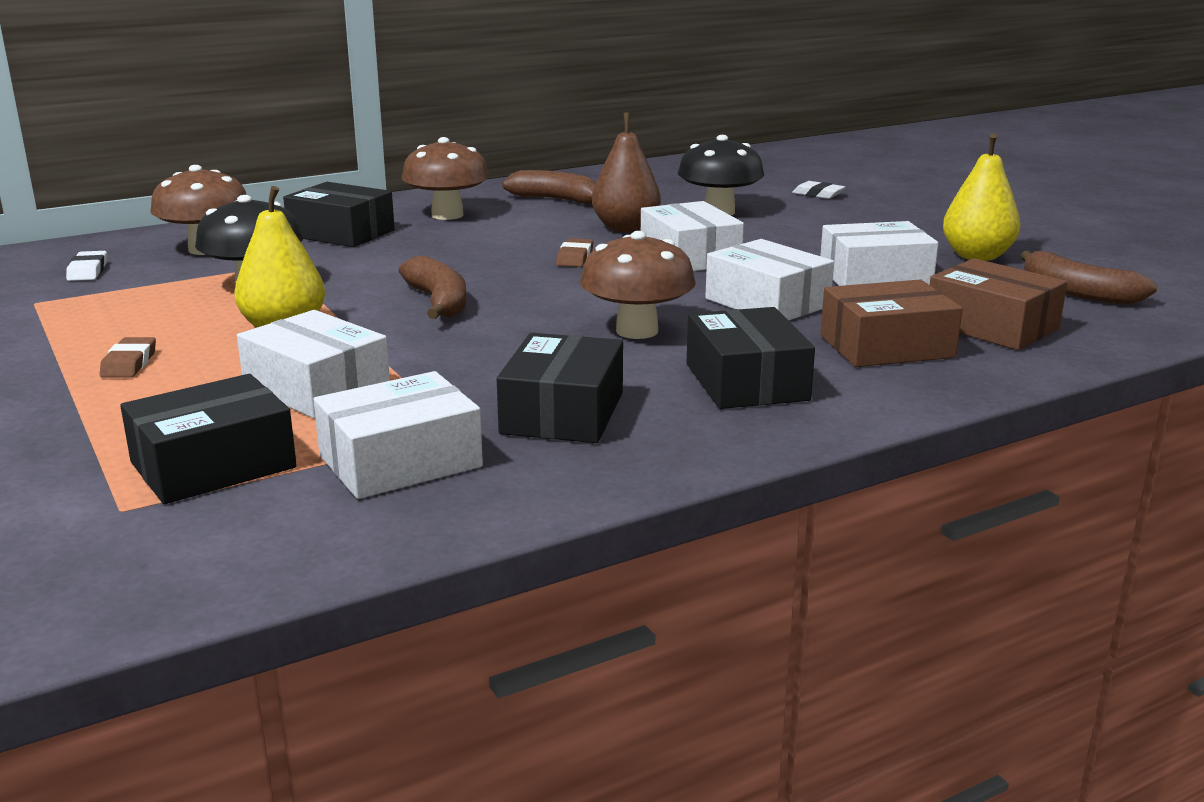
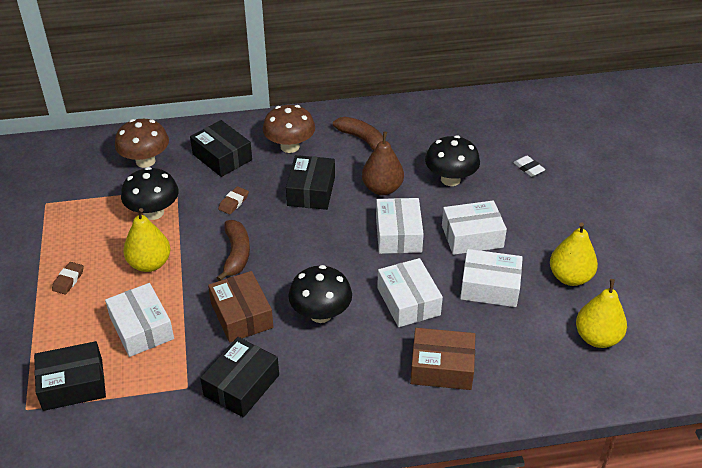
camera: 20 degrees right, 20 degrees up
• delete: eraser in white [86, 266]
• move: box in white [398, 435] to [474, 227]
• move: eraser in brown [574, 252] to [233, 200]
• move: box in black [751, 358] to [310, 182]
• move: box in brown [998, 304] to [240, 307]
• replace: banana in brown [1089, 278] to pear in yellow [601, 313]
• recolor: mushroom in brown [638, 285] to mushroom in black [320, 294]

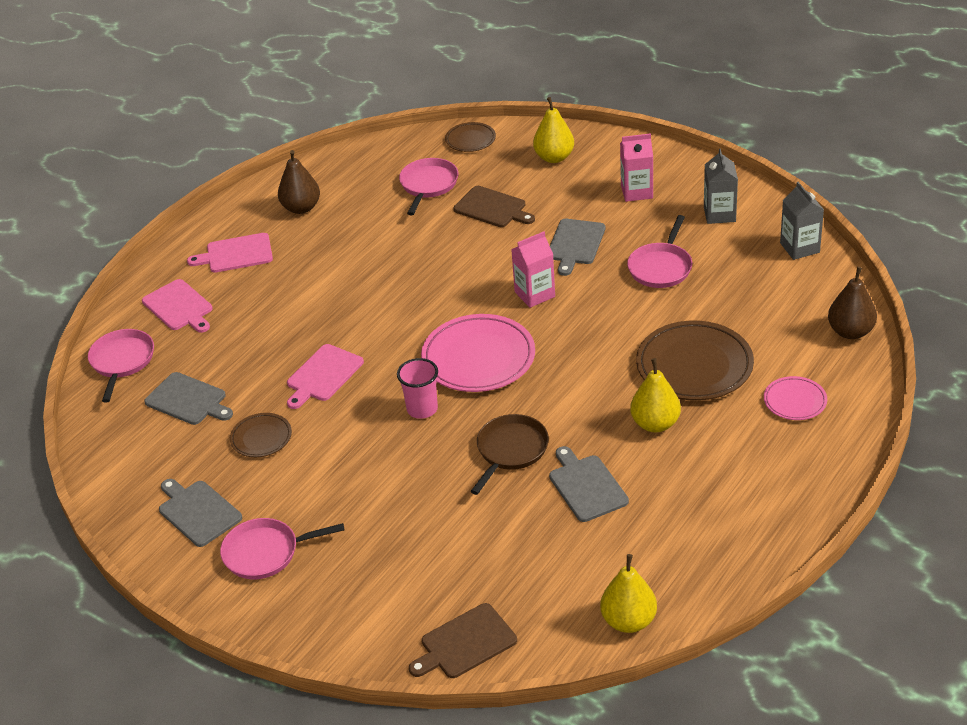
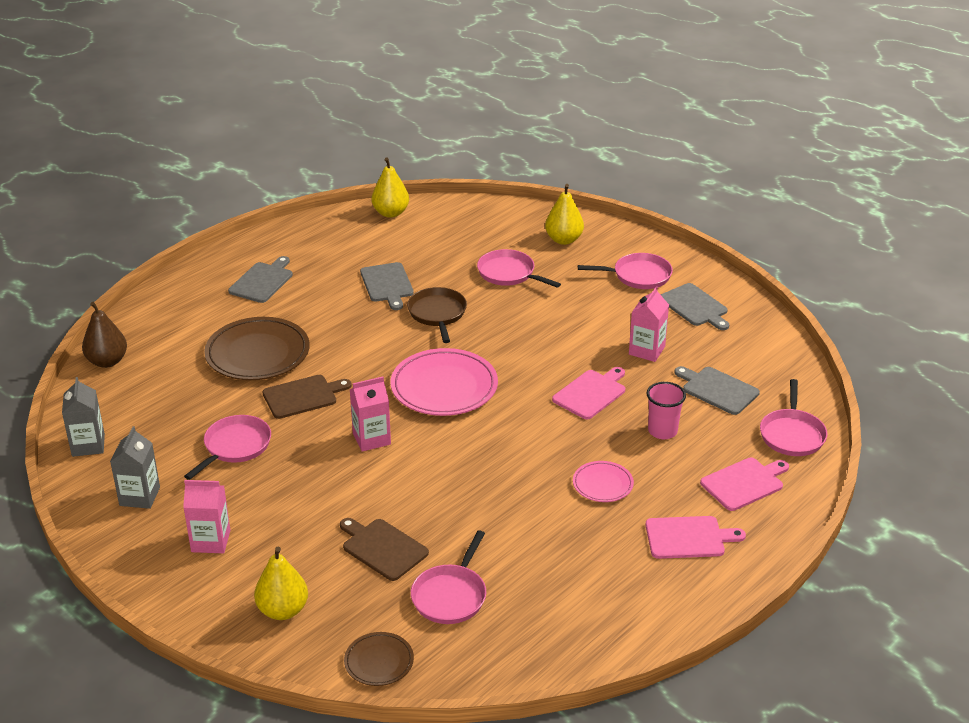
camera: 175 degrees left, 5 degrees down
• delete: pear in brown [299, 182]
• insert: pan in pink [519, 268]
• move: cup in pink [417, 388] to [666, 410]
• move: cutting board in brown [463, 640] to [307, 397]
• move: cutting board in grey [577, 247] to [260, 279]
• move: pear in yellow [655, 395] to [564, 214]
• move: plate in pink [795, 398] to [603, 481]
• replace: plate in brown [261, 435] to carton in pink [649, 324]
• rotate: cutting board in pink [177, 306] = [744, 484] 90 degrees clockwise
• rotate: pan in brown [509, 454] = [437, 315] 135 degrees clockwise

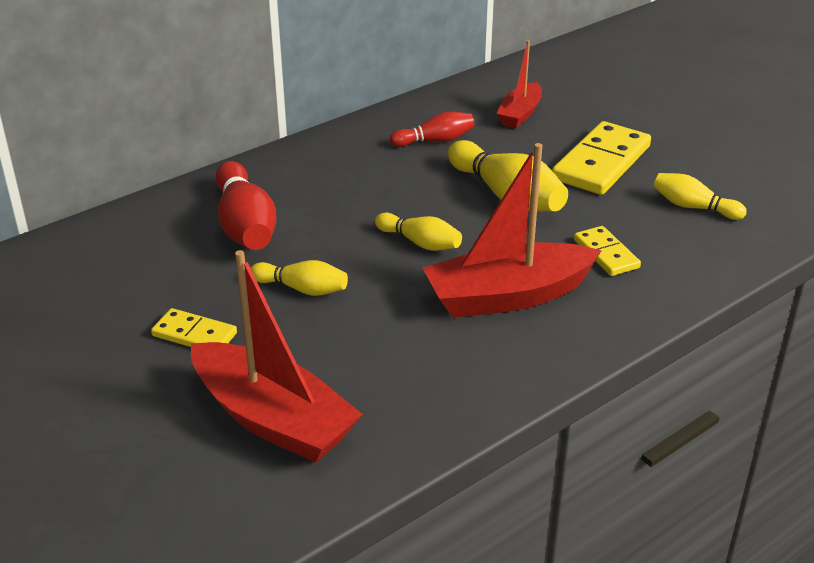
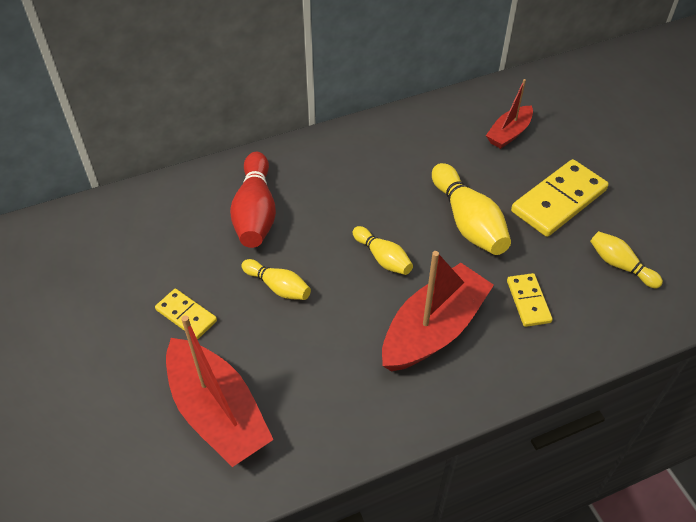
camera: 15 degrees right, 15 degrees up
• delete: bowling pin in red [432, 129]
• rotate: boat in red [512, 230] = [438, 311] 135 degrees clockwise

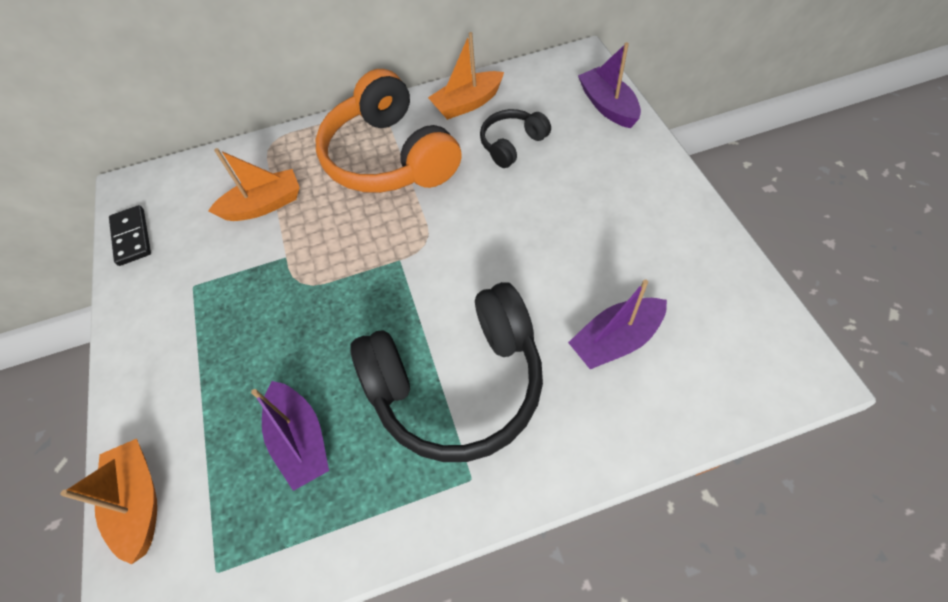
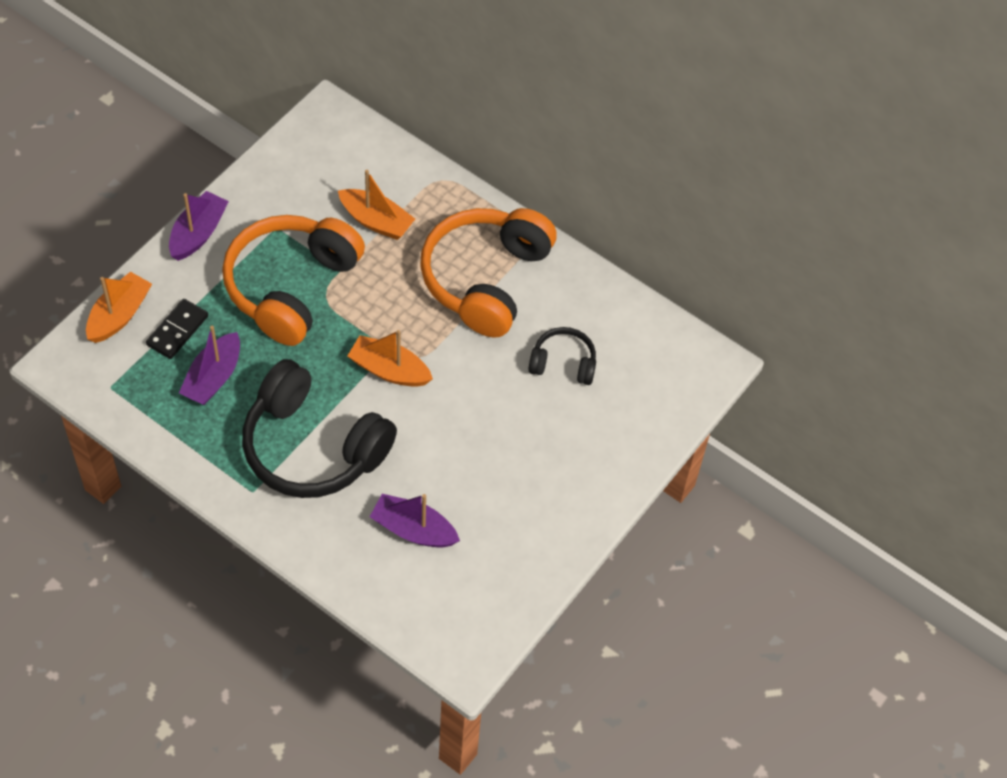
camera: 45 degrees right, 0 degrees up
• insert: headphones in orange [293, 280]
• move: domino in black [130, 235] to [177, 329]
• move: boat in orange [466, 76] to [390, 358]
• move: boat in purple [609, 85] to [199, 226]

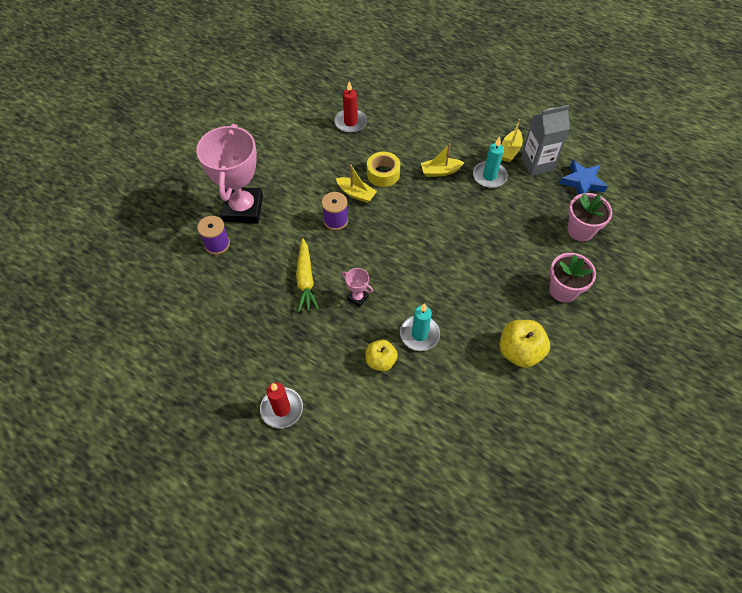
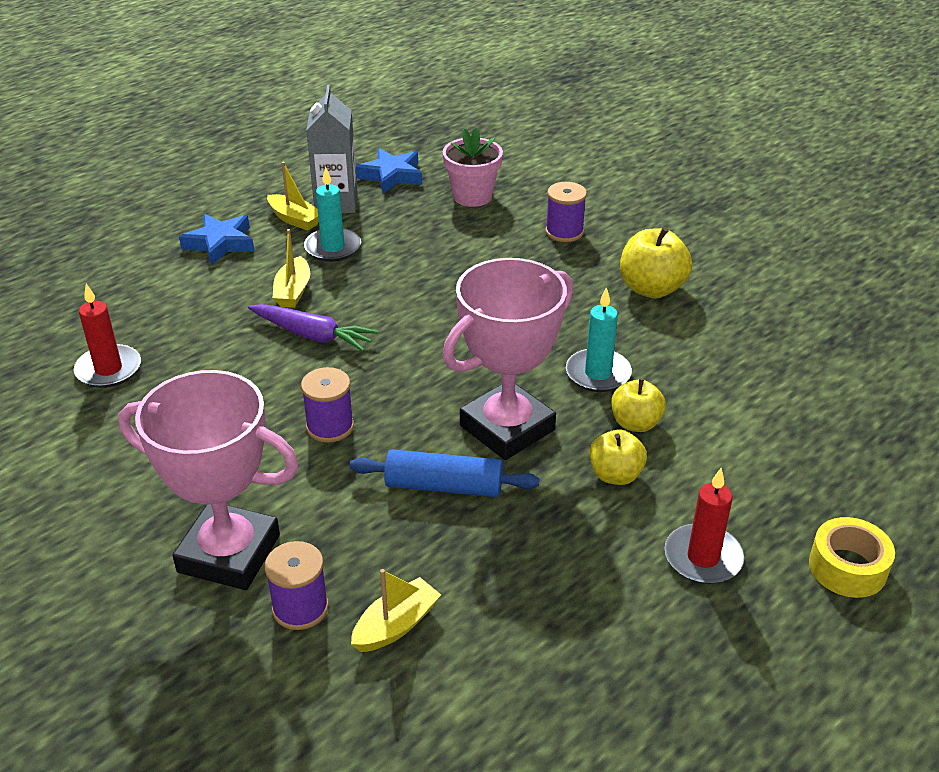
camera: 75 degrees left, 20 degrees down
• insert: star in blue [216, 240]
• insert: carrot in purple [313, 327]
• insert: apple in yellow [618, 457]
• move: boat in yellow [356, 184] to [396, 610]
• move: tape in yellow [383, 169] to [852, 557]
• replace: carrot in yellow [307, 275] to rolling pin in blue [444, 473]
• replace: flower pot in pink [572, 278] to spool in purple [566, 212]
• resize: trophy in pink [357, 287] = [508, 359] x2.48

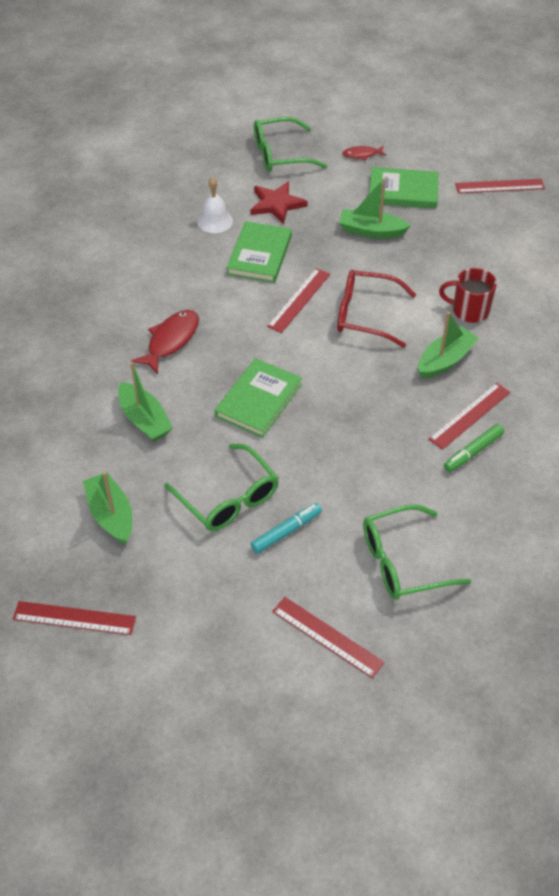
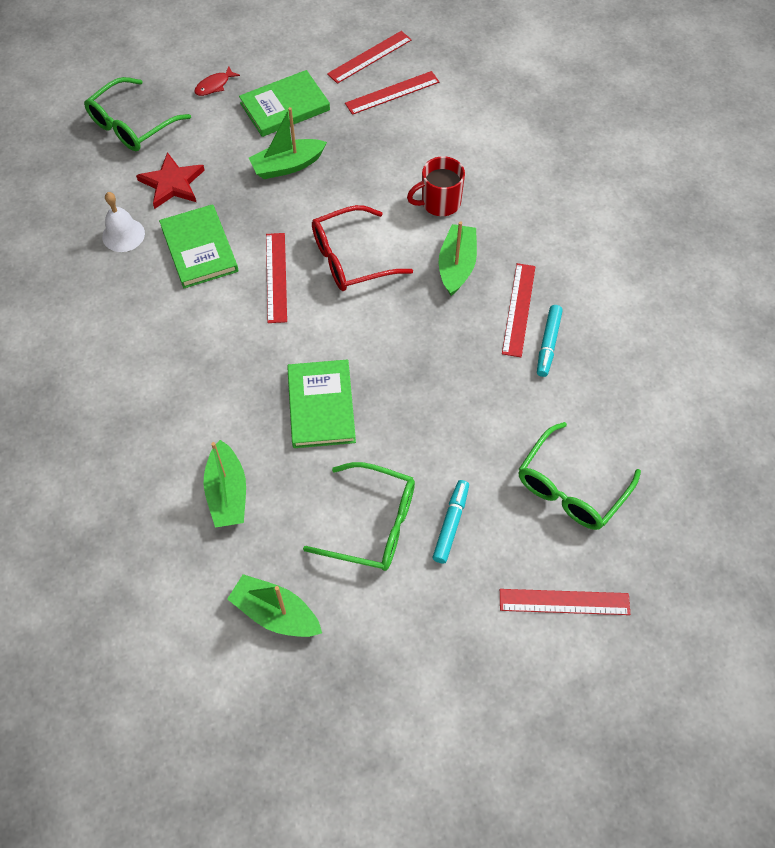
camera: 35 degrees left, 10 degrees up
• delete: fish in red [165, 342]
• move: ruler in red [74, 618] to [392, 93]
• recolor: marker in green [474, 448] to marker in turquoise [550, 341]
• rotate: boat in green [145, 401] = [225, 484] 60 degrees clockwise

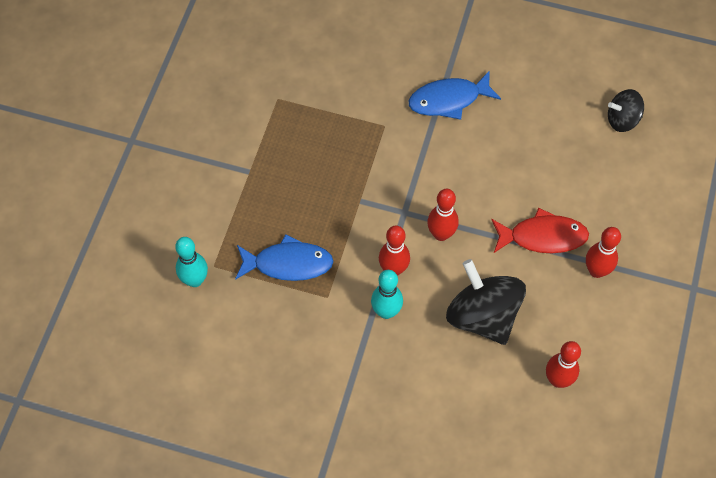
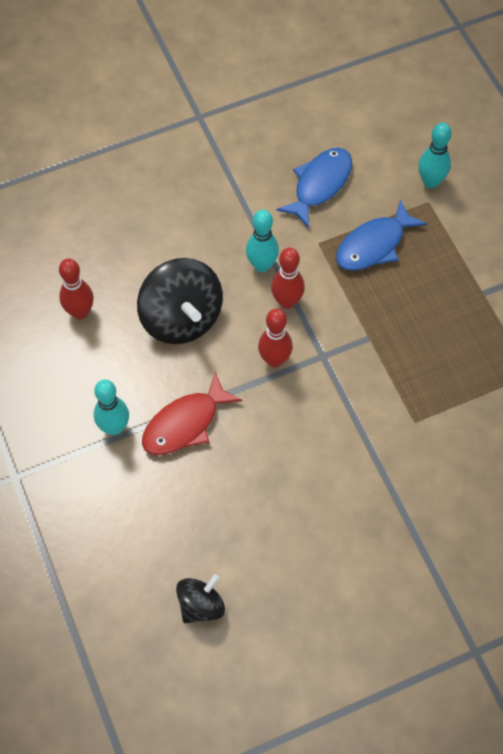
camera: 140 degrees right, 0 degrees up
• move: fish in blue [455, 95] to [314, 188]
• recolor: bowling pin in red [603, 252] to bowling pin in turquoise [111, 408]
• rotate: spinning top in black [486, 302] = [180, 301] 45 degrees clockwise

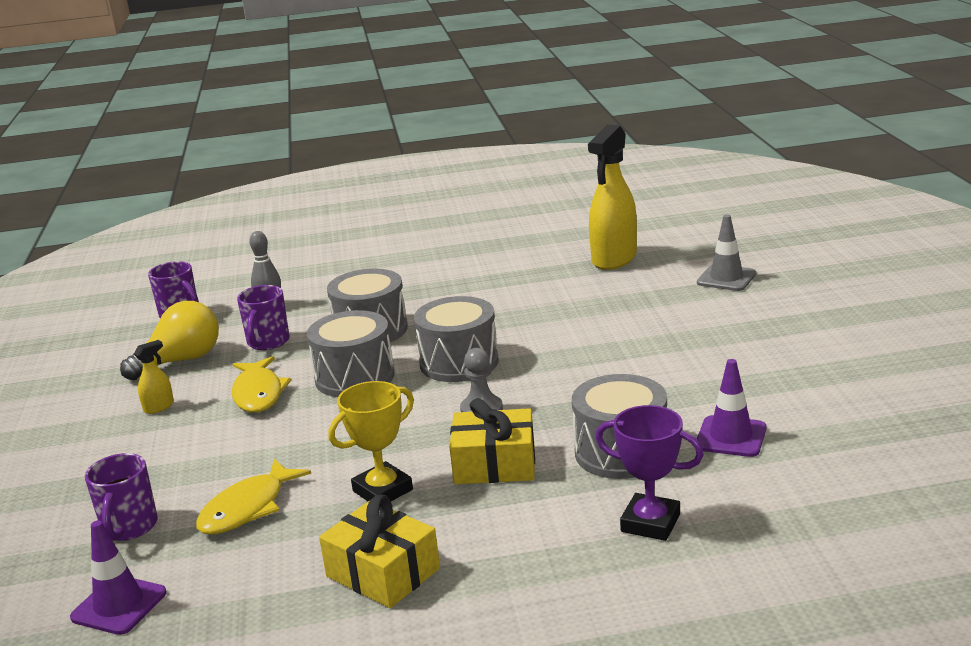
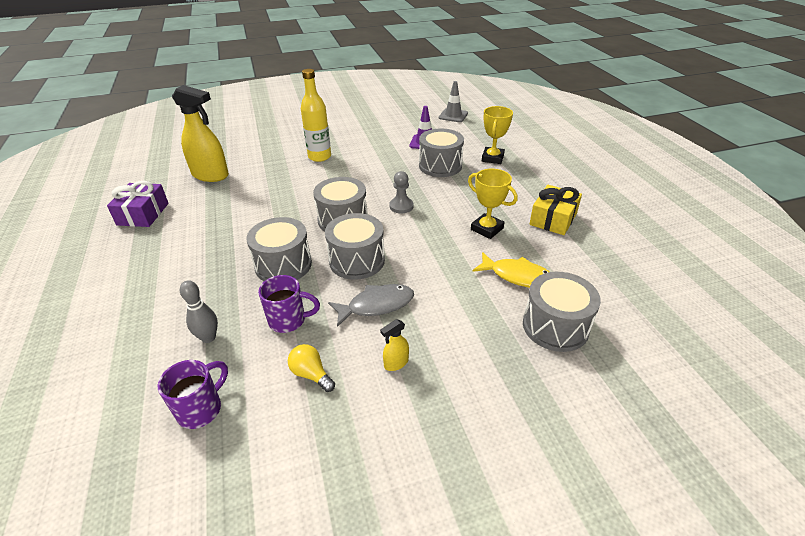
camera: 100 degrees left, 15 degrees up
• delete: traffic cone in purple [118, 577]
• delete: gift in yellow [492, 441]
• insert: gift in purple [138, 204]
• insert: bottle in yellow [316, 115]
• move: traffic cone in grey [726, 253] to [453, 101]
• replace: mug in purple [121, 497] to drum in grey [562, 312]
• recolor: fish in yellow [261, 384] to fish in grey [371, 305]
• recolor: trophy in purple [649, 473] to trophy in yellow [497, 135]
• rotate: spray bottle in yellow [154, 377] = [394, 345] 75 degrees counterclockwise
• resize: light bulb in yellow [169, 341] = [311, 368] x0.58

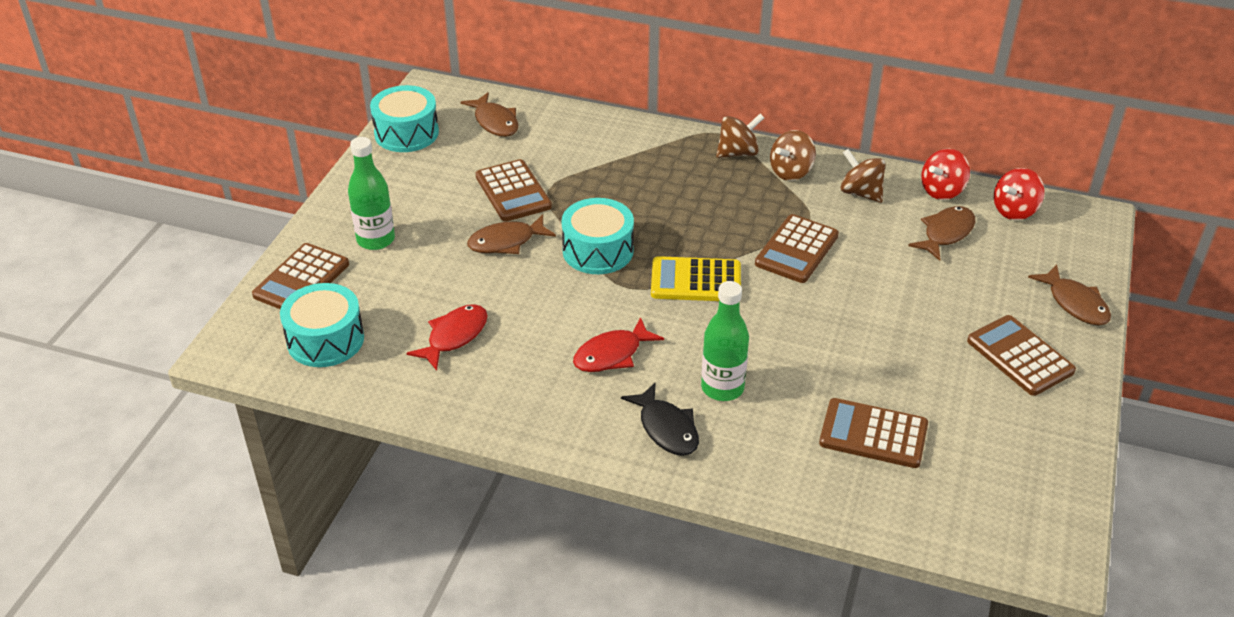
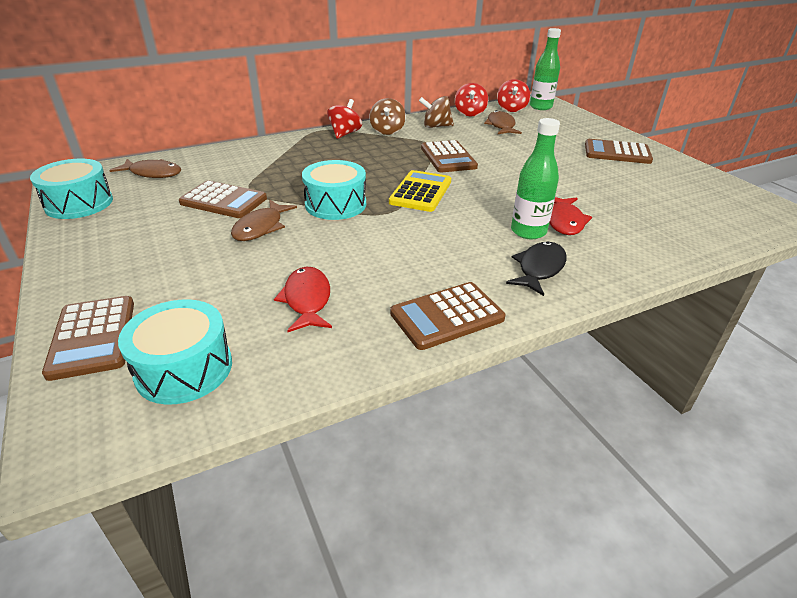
camera: 45 degrees left, 5 degrees down
• delete: fish in brown [1069, 295]
• move: bottle in green [371, 193] to [545, 69]
• move: fish in red [618, 344] to [570, 216]
• move: calculator in brown [873, 433] to [447, 316]
• recolor: spinning top in brown [740, 136] to spinning top in red [344, 119]
• rotate: fish in black [660, 419] = [536, 269] 75 degrees counterclockwise
• rotate: calculator in yellow [696, 278] = [420, 191] 150 degrees clockwise

